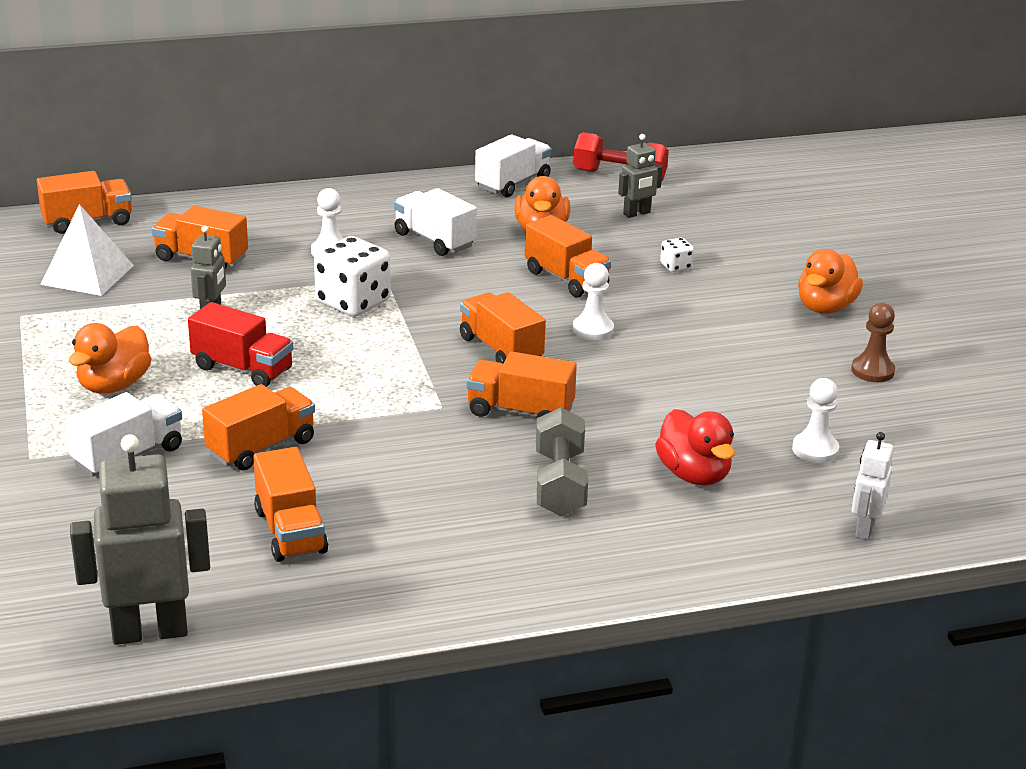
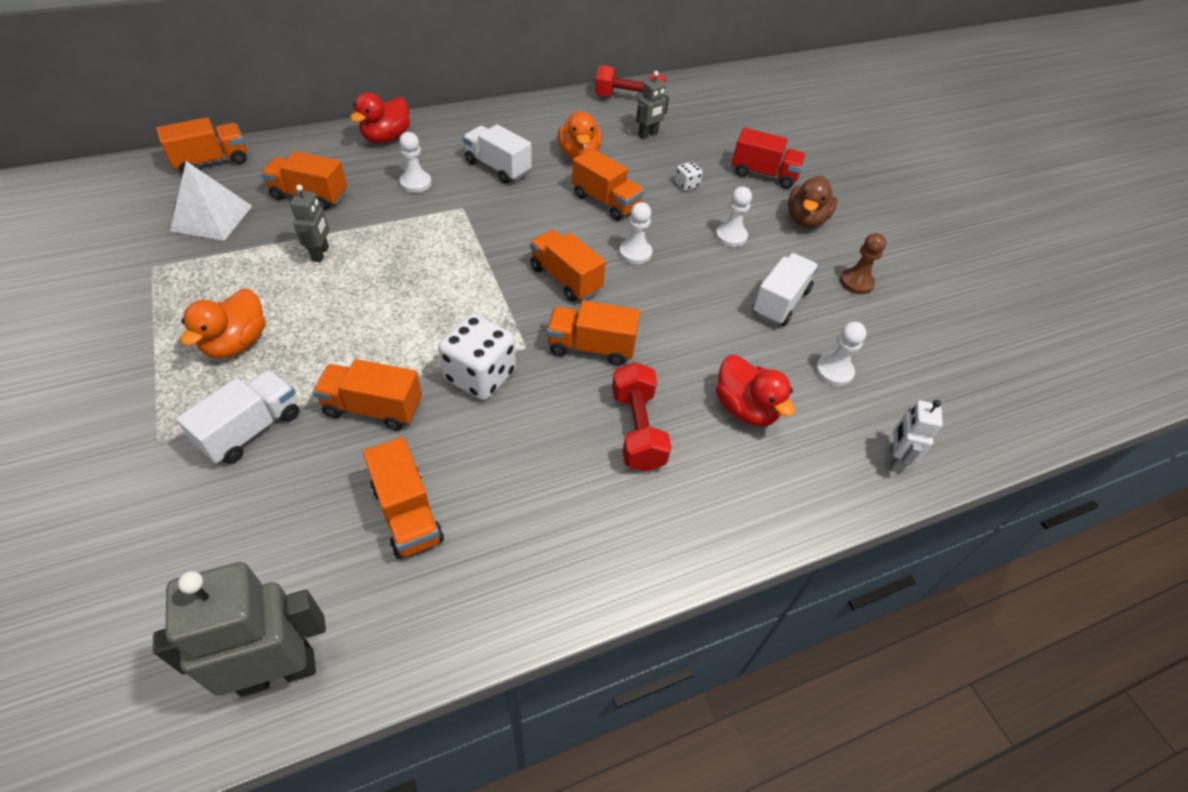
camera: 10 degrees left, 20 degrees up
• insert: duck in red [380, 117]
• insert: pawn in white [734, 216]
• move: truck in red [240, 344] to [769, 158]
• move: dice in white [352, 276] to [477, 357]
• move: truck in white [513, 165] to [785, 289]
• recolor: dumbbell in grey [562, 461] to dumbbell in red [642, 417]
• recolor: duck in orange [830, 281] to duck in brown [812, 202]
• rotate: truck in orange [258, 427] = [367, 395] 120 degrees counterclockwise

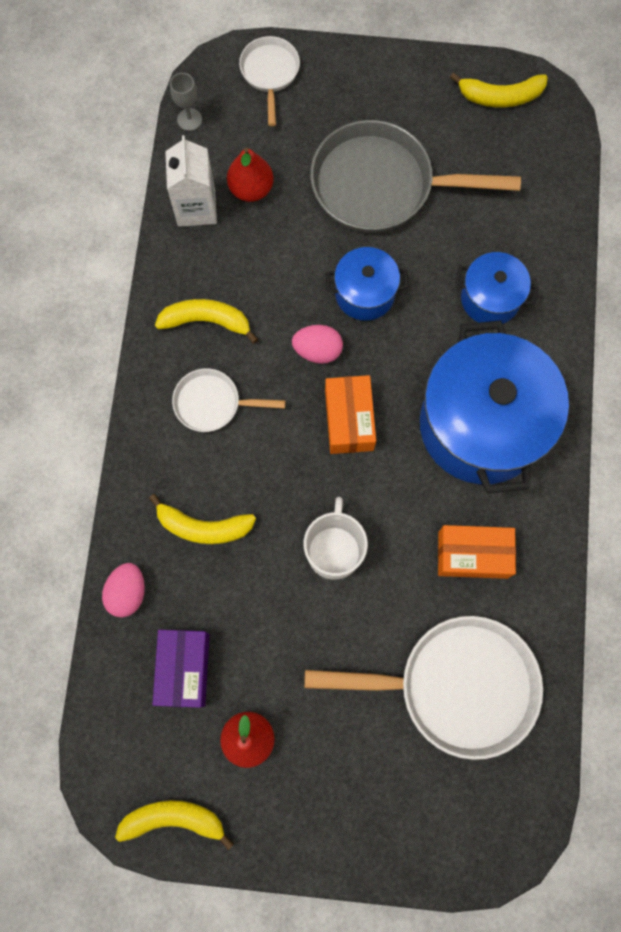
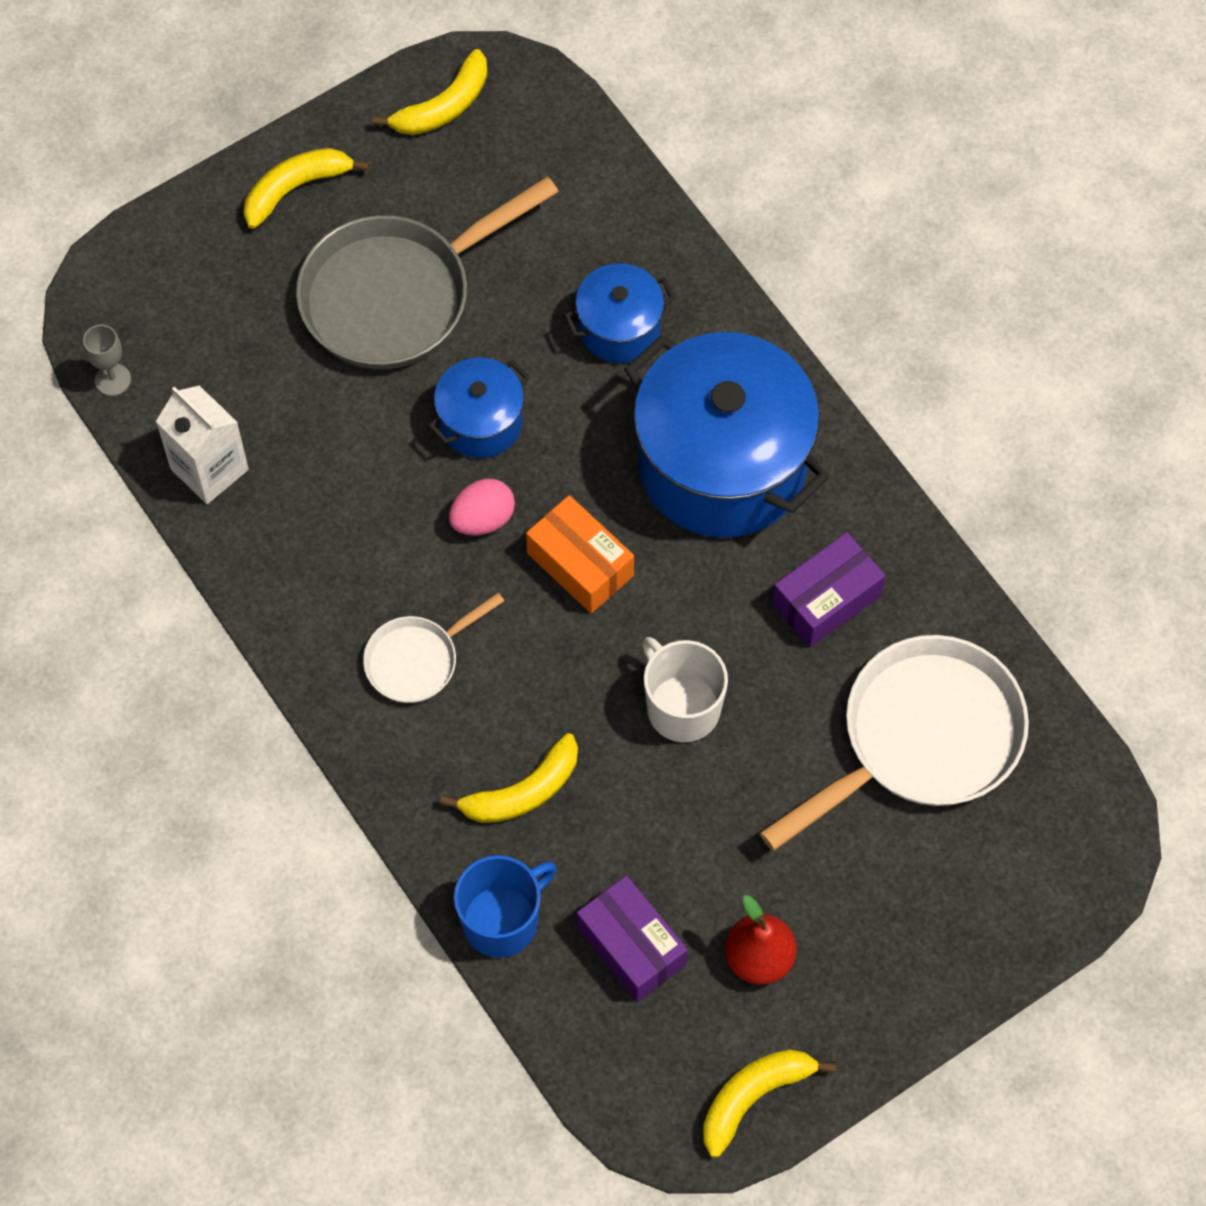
camera: 40 degrees left, 10 degrees down
• delete: pear in red [250, 175]
• delete: pan in white [269, 81]
• move: banana in yellow [206, 321] to [306, 188]
• replace: egg in pink [123, 590] to mug in blue [505, 906]
• recolor: box in orange [477, 552] to box in purple [829, 589]

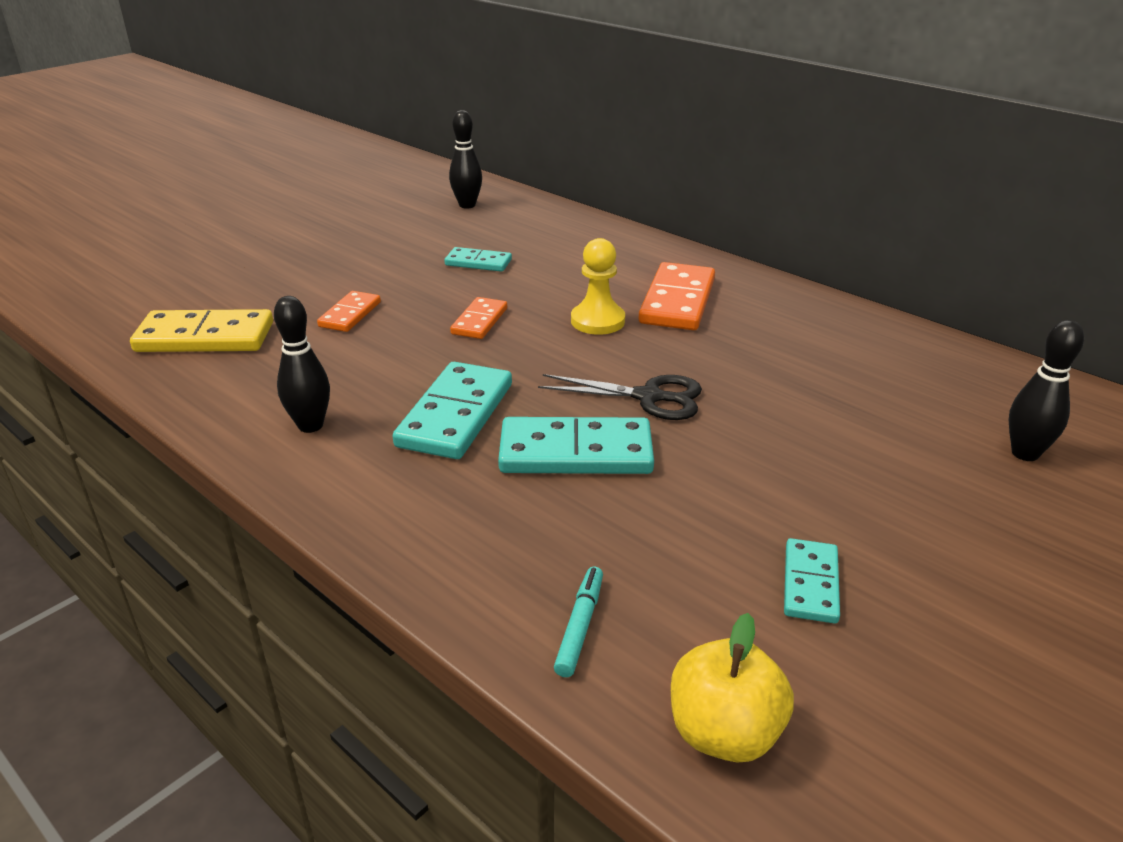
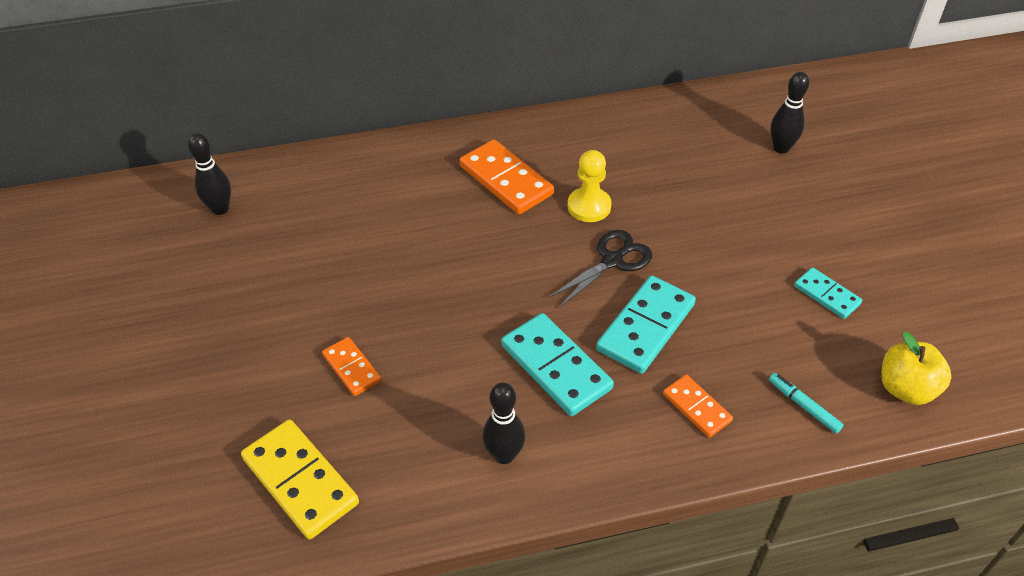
camera: 55 degrees left, 15 degrees up
• delete: domino in turquoise [478, 259]
• move: domino in orange [478, 318] to [698, 406]
• move: pawn in yellow [598, 286] to [590, 186]
• rotate: domino in yellow [201, 330] = [300, 479] 75 degrees counterclockwise

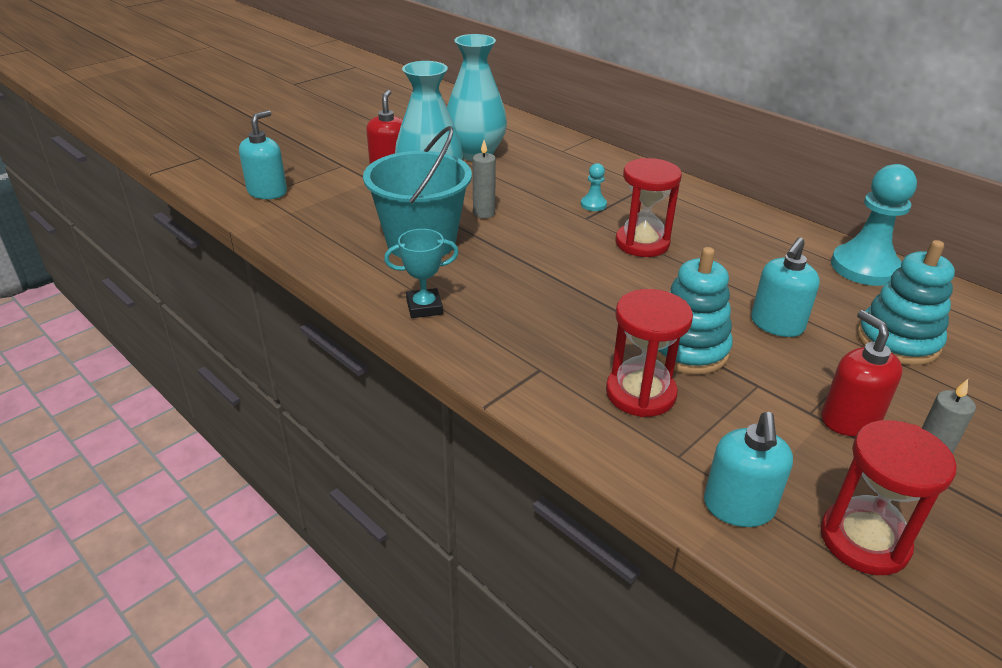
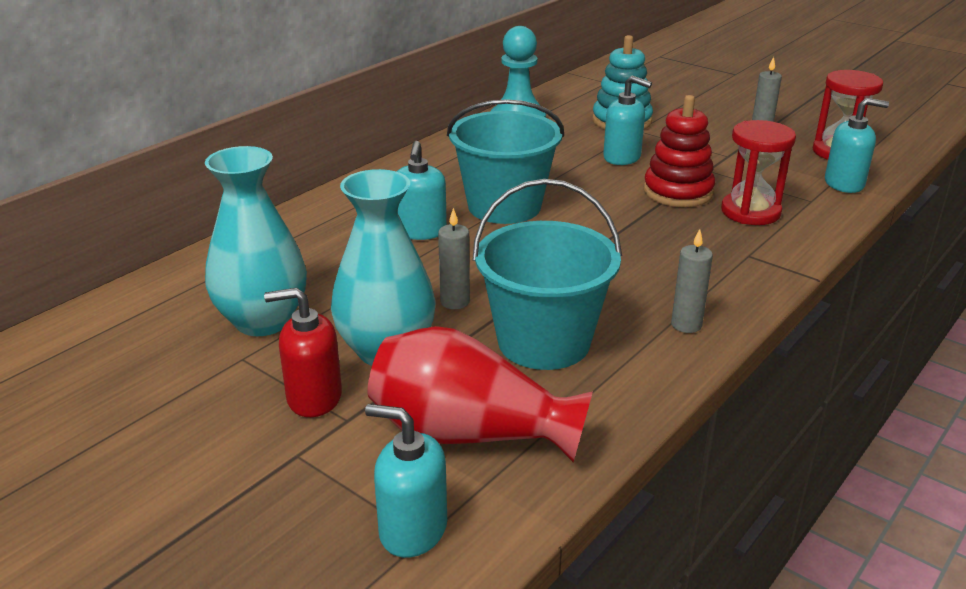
camera: 95 degrees left, 5 degrees down
• delete: soap dispenser in red [862, 373]
• insert: vase in red [480, 394]
• replace: trophy in turquoise [421, 273] to candle in grey [692, 281]
• replace: pawn in turquoise [594, 187] to soap dispenser in turquoise [421, 190]
• replace: hourglass in red [649, 207] to bucket in turquoise [505, 161]
• recolor: stacking toy in turquoise [694, 310] to stacking toy in red [679, 151]

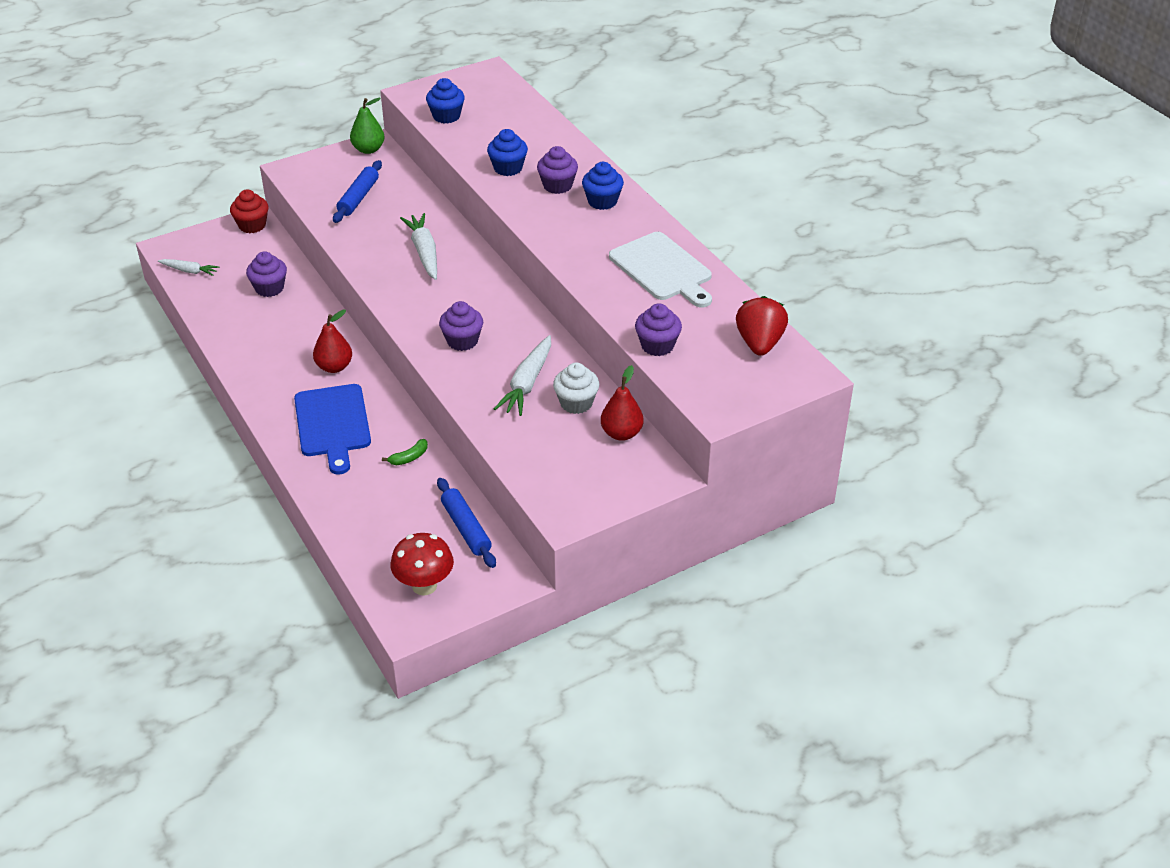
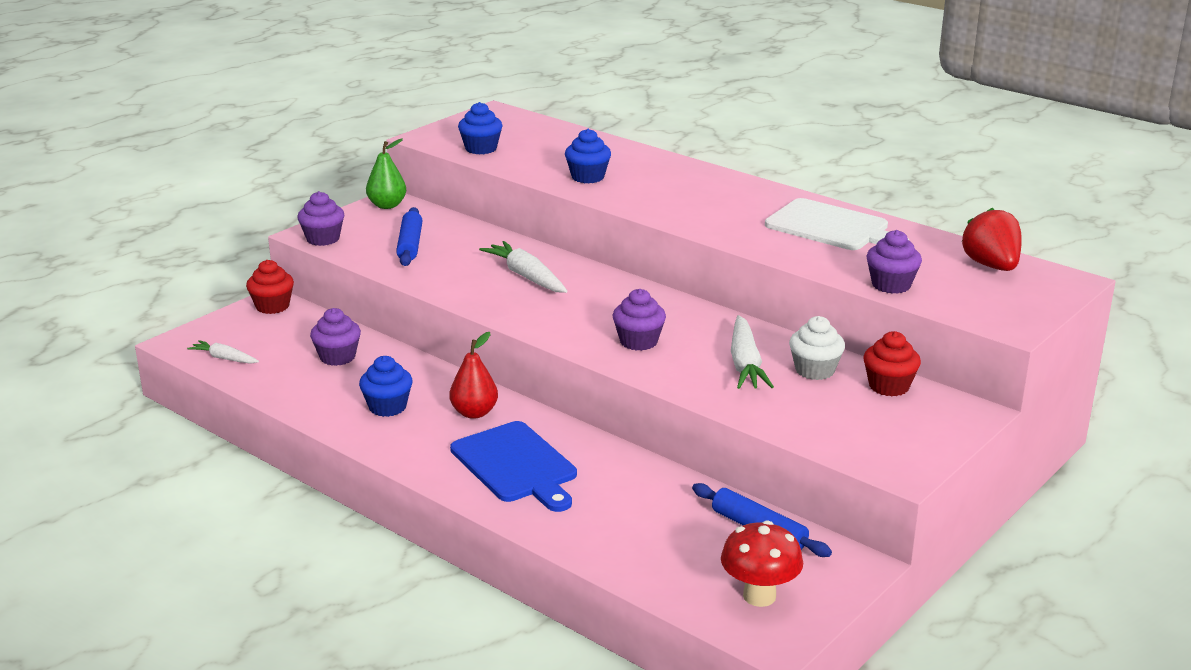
camera: 20 degrees left, 15 degrees down
• delete: banana in green [405, 452]
• move: cupcake in purple [557, 170] to [320, 218]
• move: cupcake in blue [603, 186] to [386, 386]
• replace: pear in red [622, 403] to cupcake in red [892, 363]
• rotate: carrot in white [188, 267] = [223, 352] 150 degrees counterclockwise

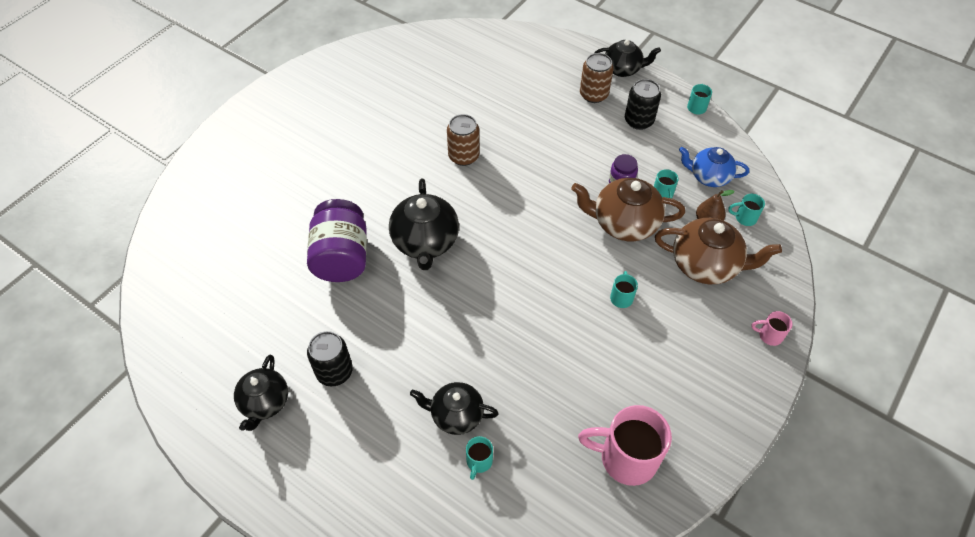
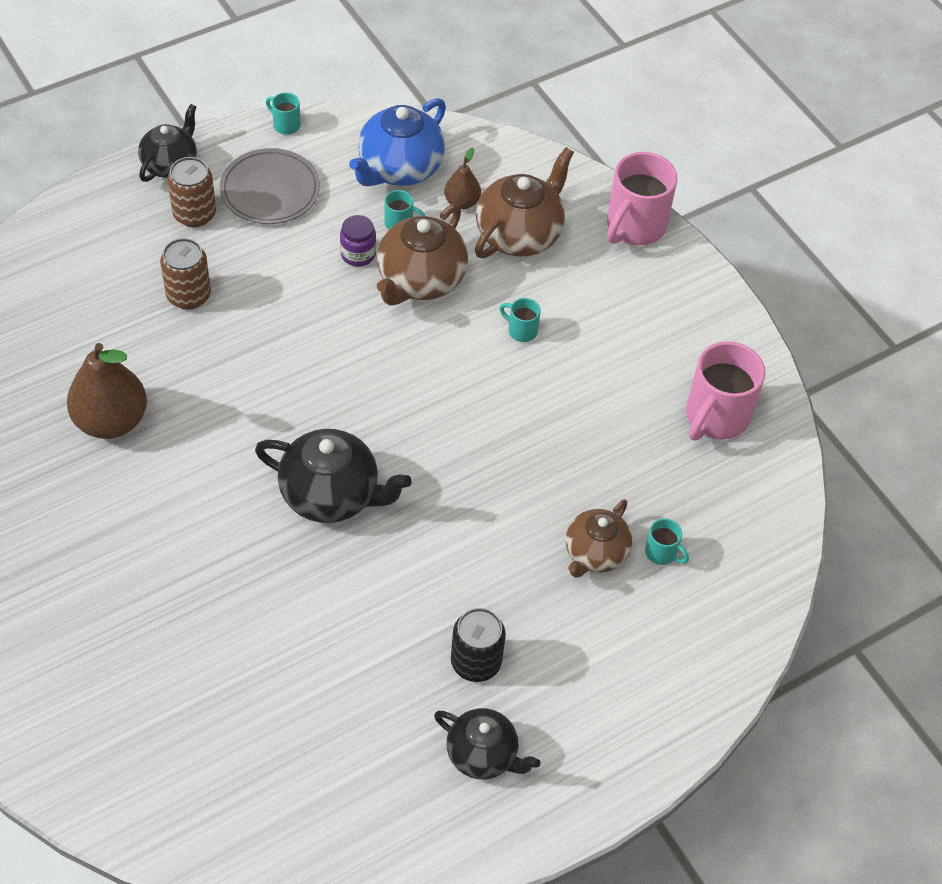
camera: 70 degrees left, 0 degrees up
• delete: jar in purple [337, 240]
• delete: mug in turquoise [746, 210]
• insert: pear in brown [107, 391]
• move: can in brown [463, 140] to [185, 273]
• replace: can in black [643, 104] to plate in grey [270, 186]
• recolor: teapot in black [454, 408] to teapot in brown [599, 538]
• resize: teapot in blue [714, 167] = [397, 142] x1.51
• resize: mug in pink [772, 328] = [642, 198] x2.16

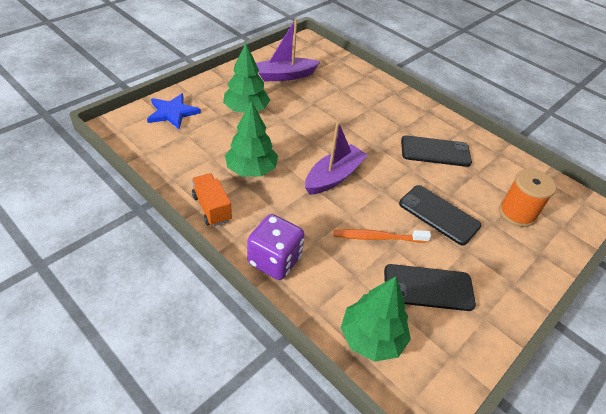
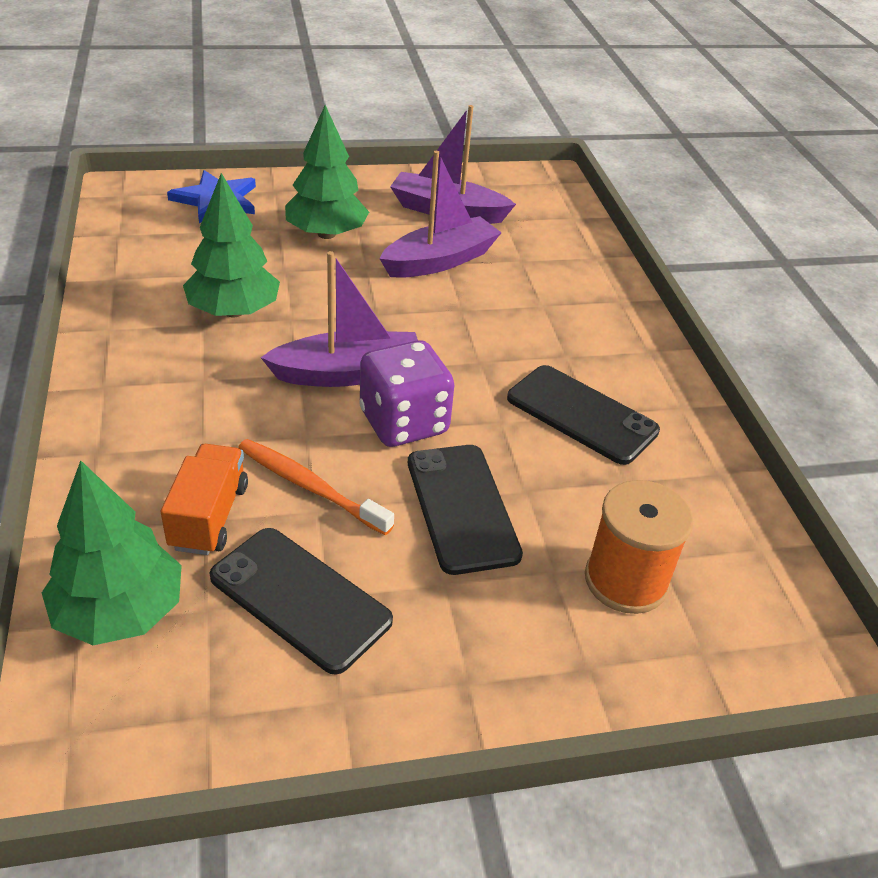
camera: 35 degrees right, 5 degrees down
• insert: boat in purple [440, 214]
• move: truck in orange [211, 199] to [204, 499]
• move: dice in purple [276, 247] to [406, 393]

